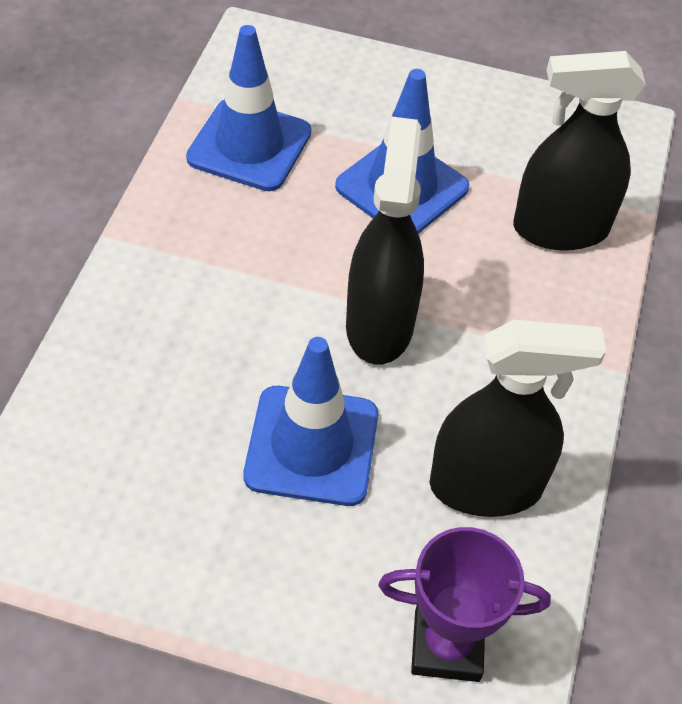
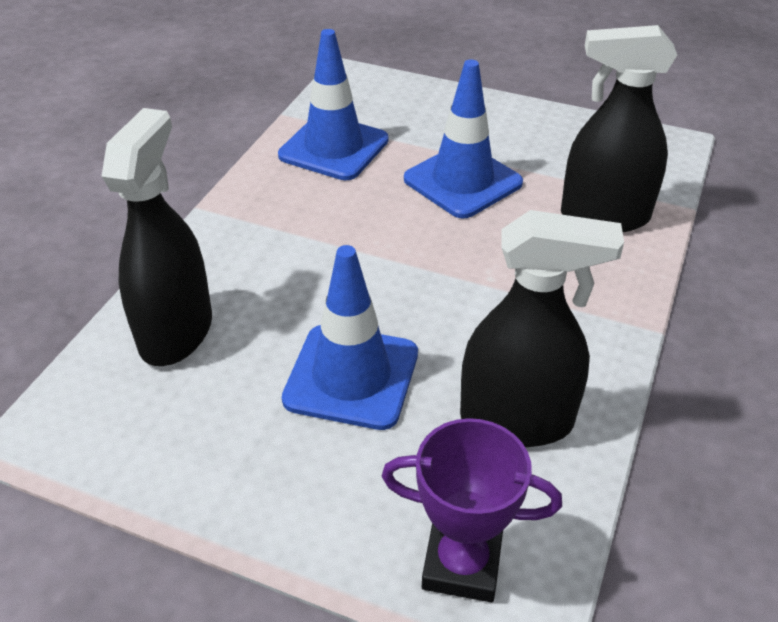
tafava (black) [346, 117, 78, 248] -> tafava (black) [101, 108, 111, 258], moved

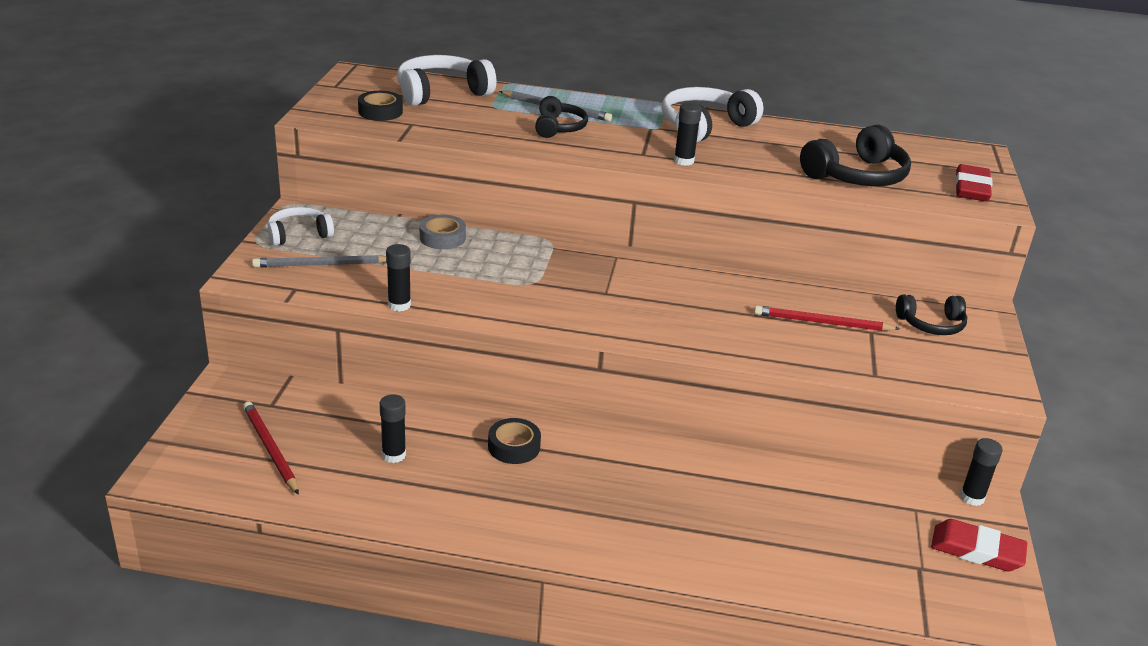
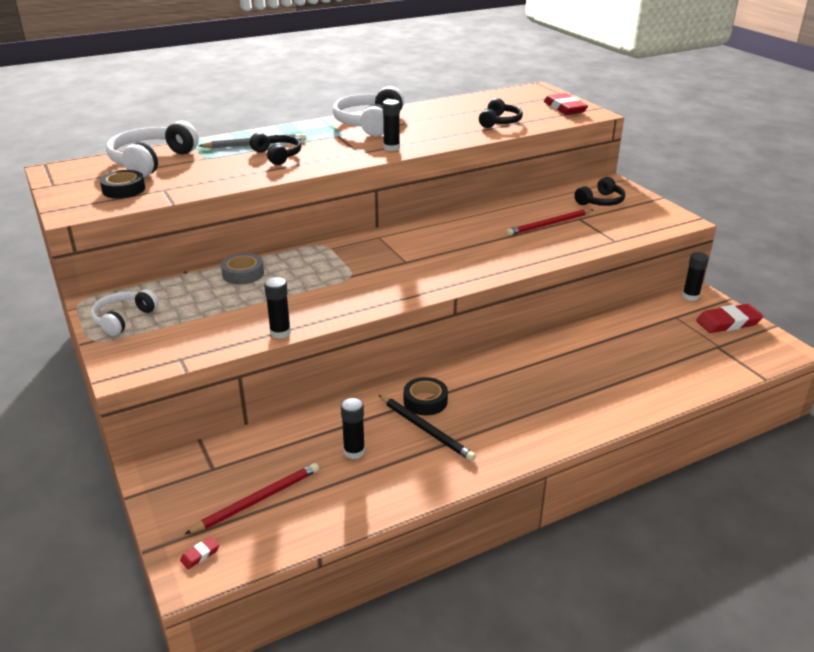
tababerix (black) [800, 125, 111, 61] -> tababerix (black) [479, 98, 44, 30], x0.61
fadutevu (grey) [252, 255, 134, 13] -> none
fadutevu (red) [243, 401, 56, 94] -> fadutevu (red) [185, 463, 134, 71], 120 degrees clockwise
none -> fadutevu (black) [379, 395, 97, 66]
none -> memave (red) [180, 537, 40, 32]

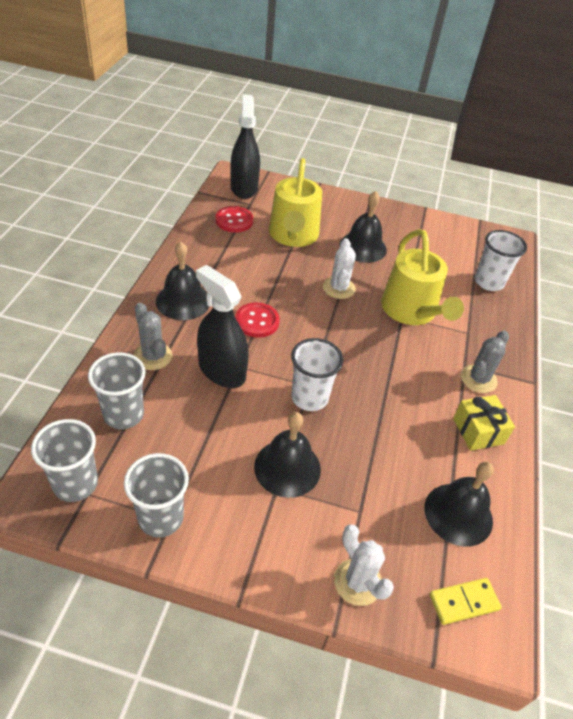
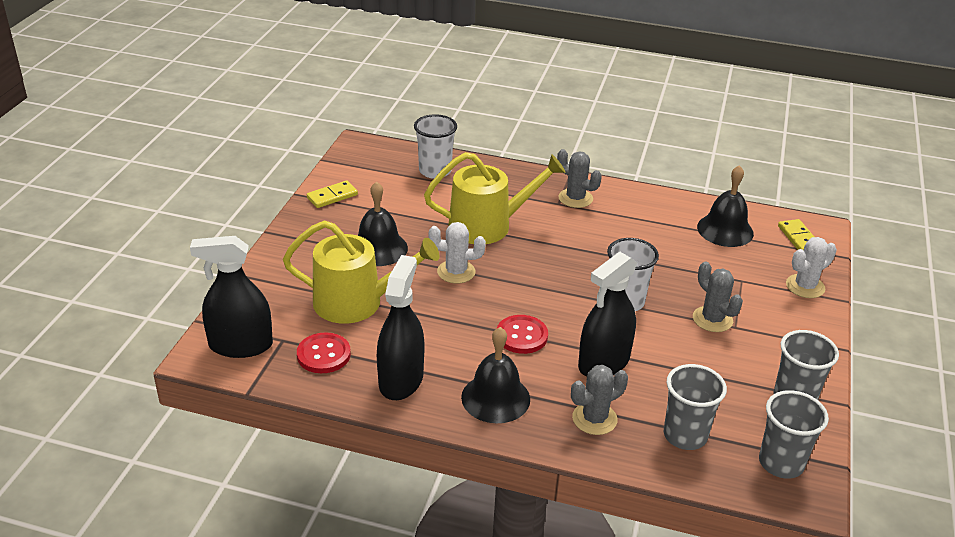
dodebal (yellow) [453, 395, 62, 56] -> none
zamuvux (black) [254, 412, 67, 86] -> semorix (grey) [693, 261, 50, 71]
none -> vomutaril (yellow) [307, 181, 51, 27]
none -> tafava (black) [377, 255, 47, 145]

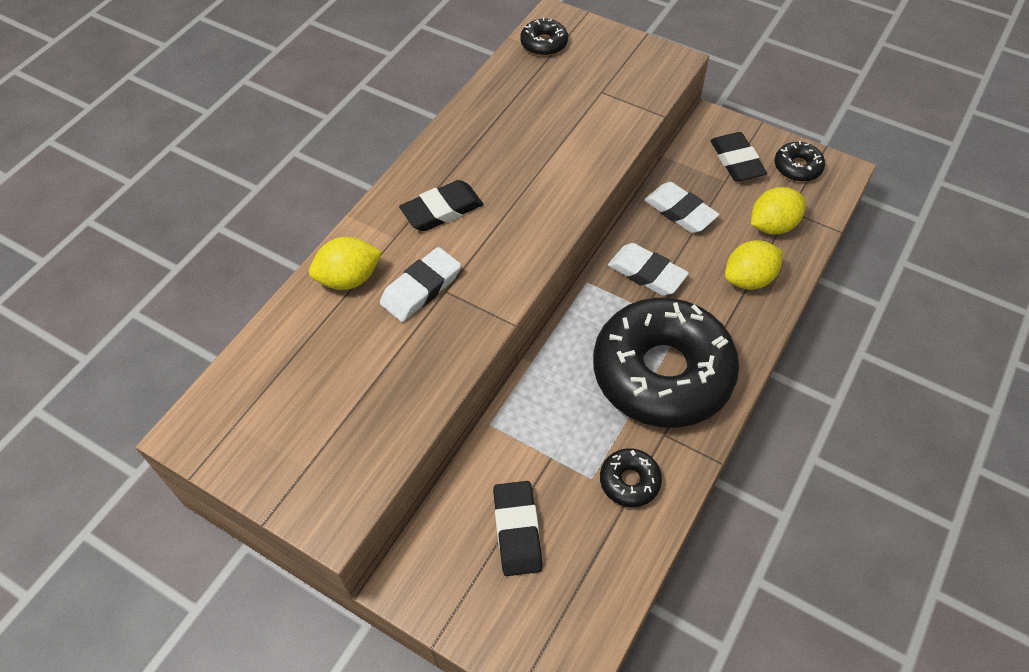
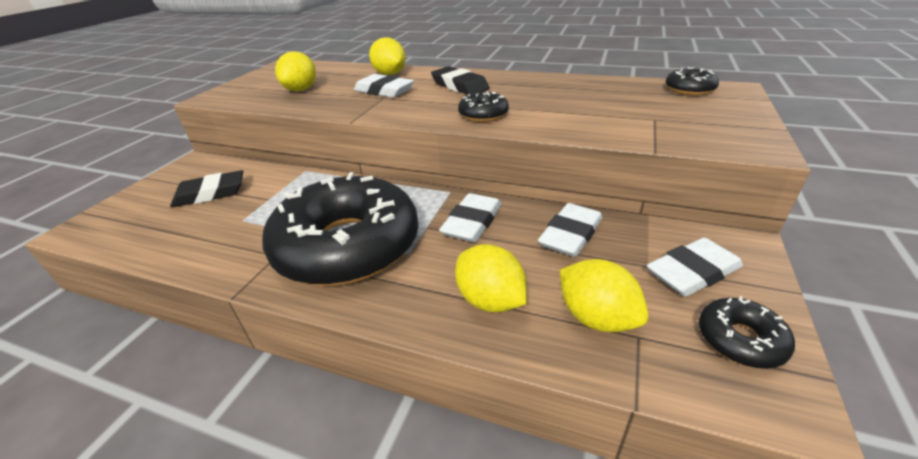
memave (black) [710, 132, 57, 50] -> memave (white) [647, 238, 96, 59]
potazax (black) [600, 448, 62, 59] -> potazax (black) [458, 91, 51, 31], moved
none -> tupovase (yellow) [275, 51, 41, 41]

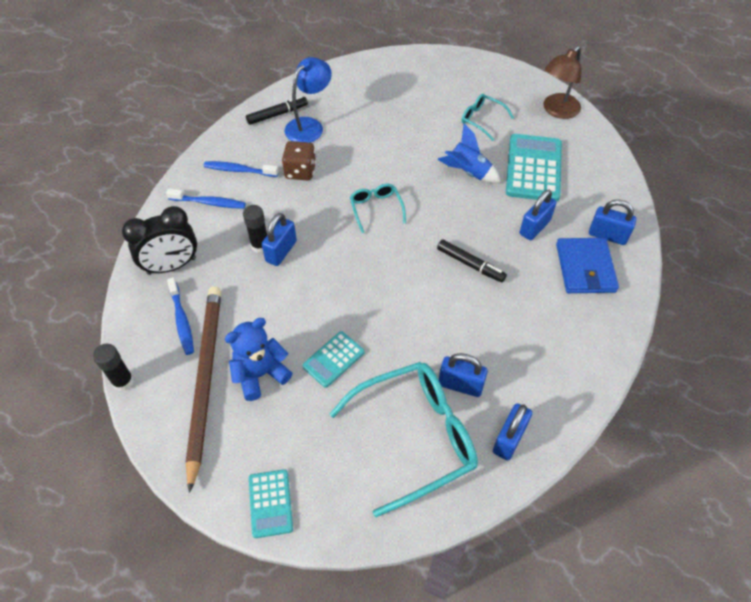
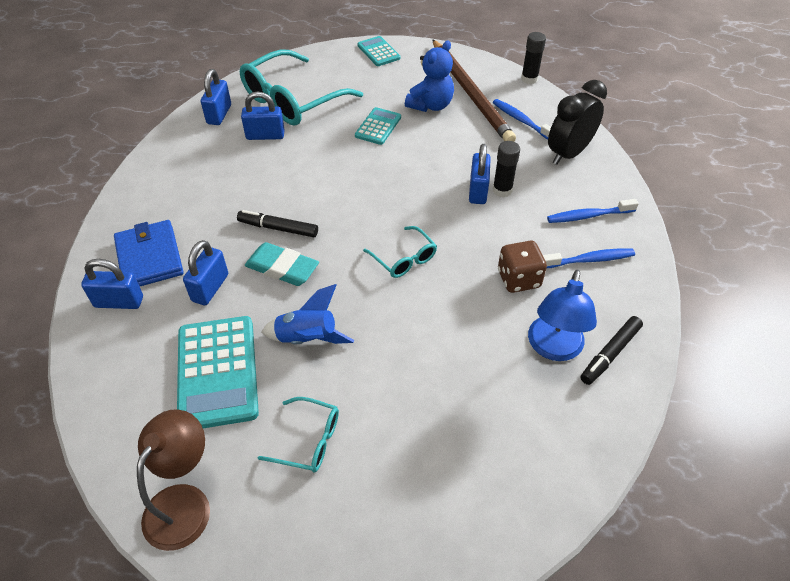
none -> memave (turquoise) [245, 242, 74, 44]

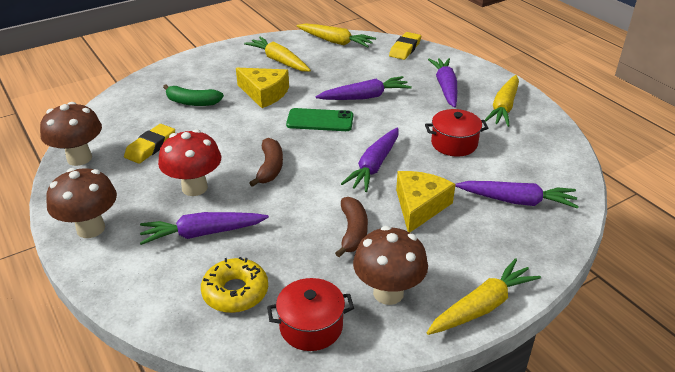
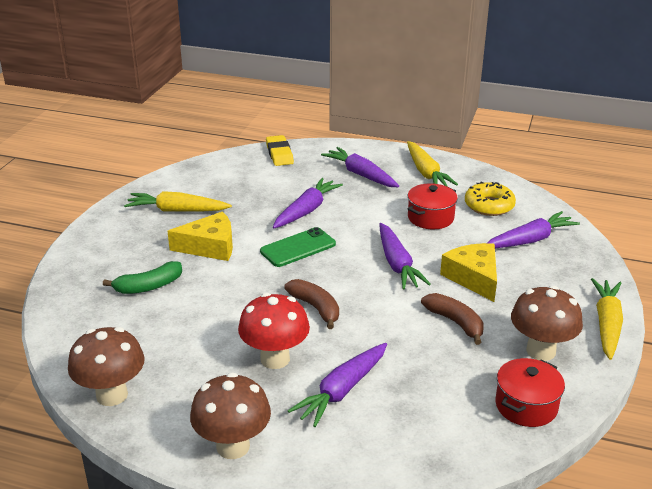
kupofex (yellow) [297, 23, 79, 24] -> none
memave (yellow) [124, 124, 51, 40] -> none
potazax (yellow) [201, 257, 67, 56] -> potazax (yellow) [465, 181, 51, 35], moved

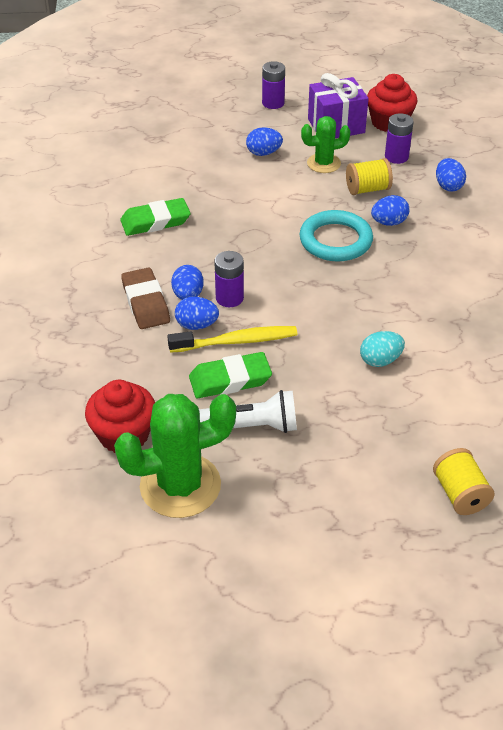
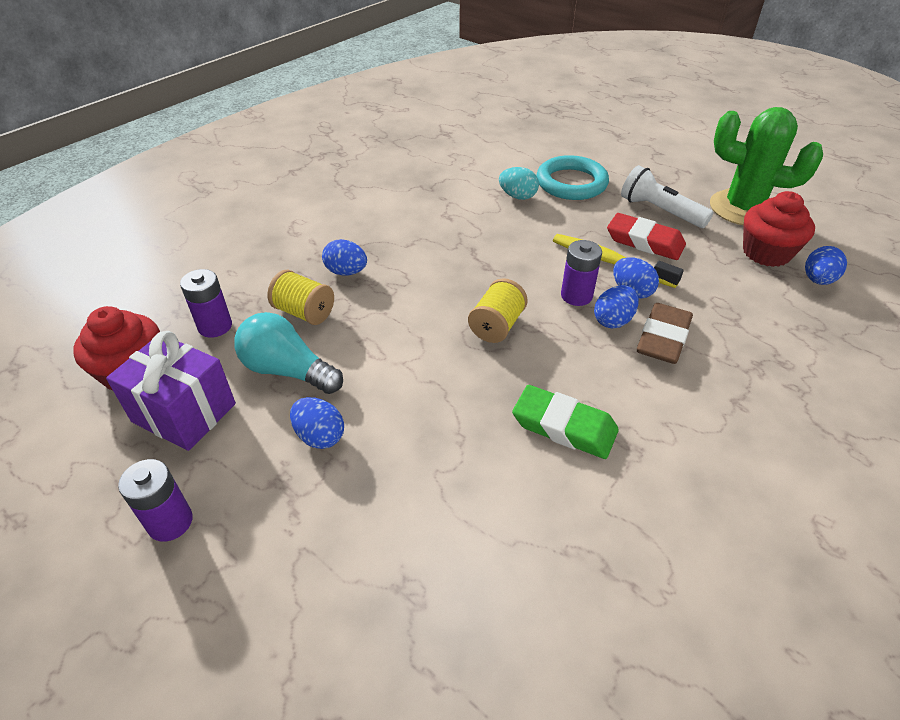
semorix (green) [301, 116, 49, 57] -> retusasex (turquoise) [234, 312, 109, 82]
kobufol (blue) [436, 158, 30, 34] -> kobufol (blue) [805, 246, 42, 39], moved
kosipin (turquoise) [300, 210, 73, 52] -> kosipin (turquoise) [536, 155, 73, 45], moved
memave (green) [189, 352, 83, 46] -> memave (red) [607, 213, 79, 47]
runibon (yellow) [433, 448, 62, 67] -> runibon (yellow) [468, 278, 60, 65], moved

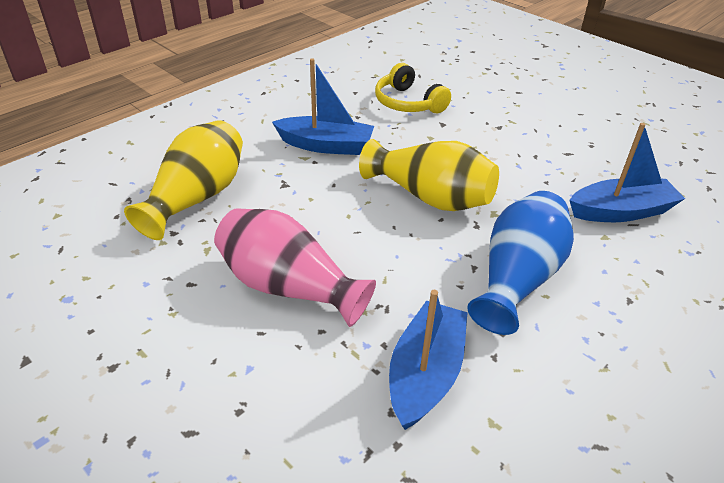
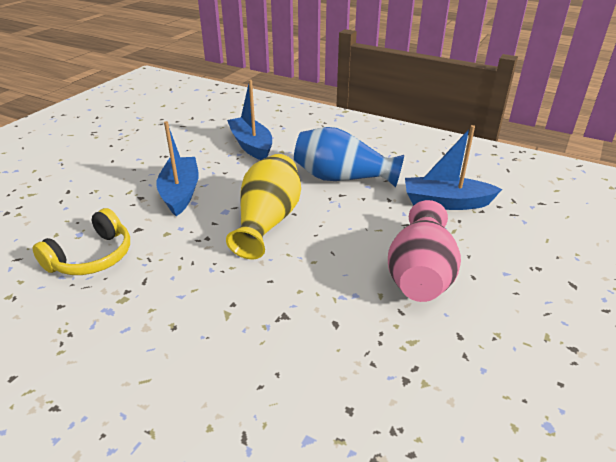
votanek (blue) [272, 58, 102, 97] -> votanek (blue) [156, 121, 43, 95], moved
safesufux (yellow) [124, 120, 119, 120] -> none

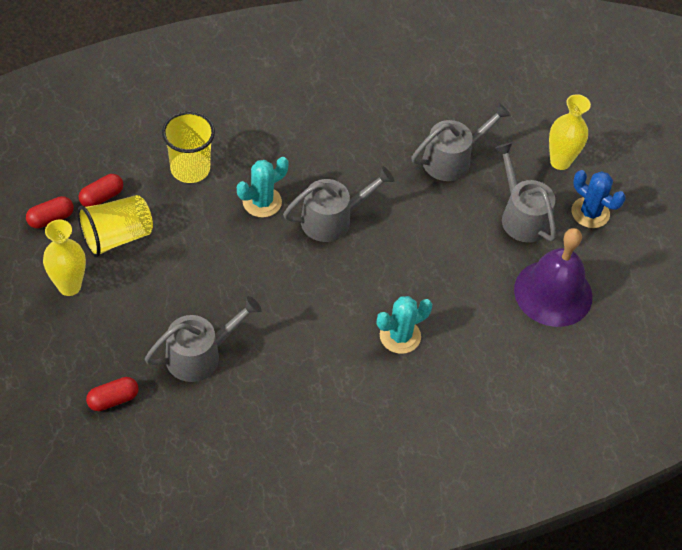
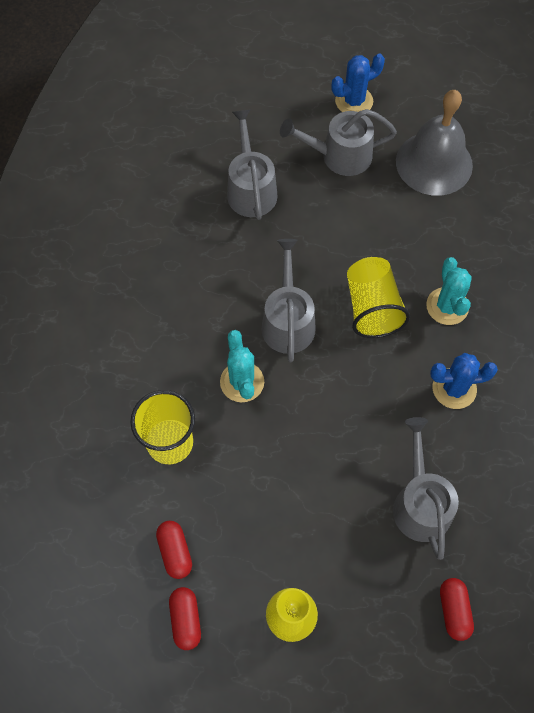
safesufux (yellow) [549, 94, 42, 76] -> none
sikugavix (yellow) [78, 195, 75, 62] -> sikugavix (yellow) [347, 257, 63, 81], moved
zamuvux (purple) [514, 228, 78, 99] -> zamuvux (grey) [396, 90, 77, 106]
none -> semorix (blue) [430, 353, 68, 56]

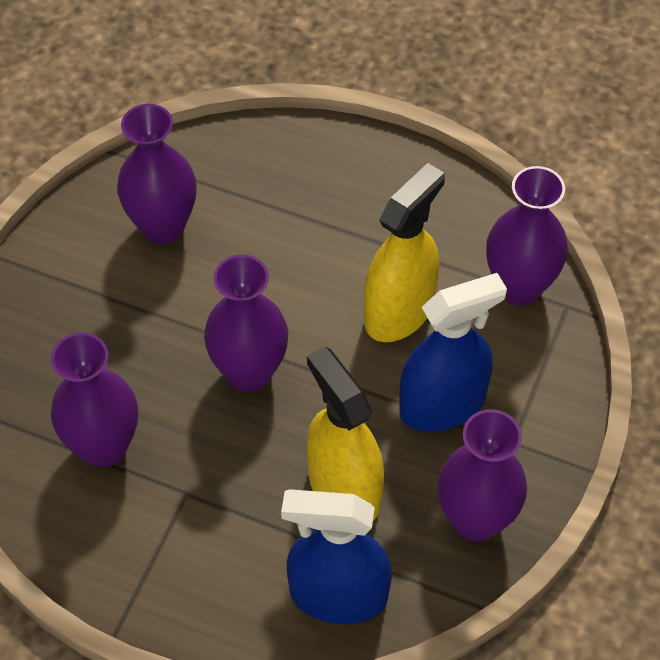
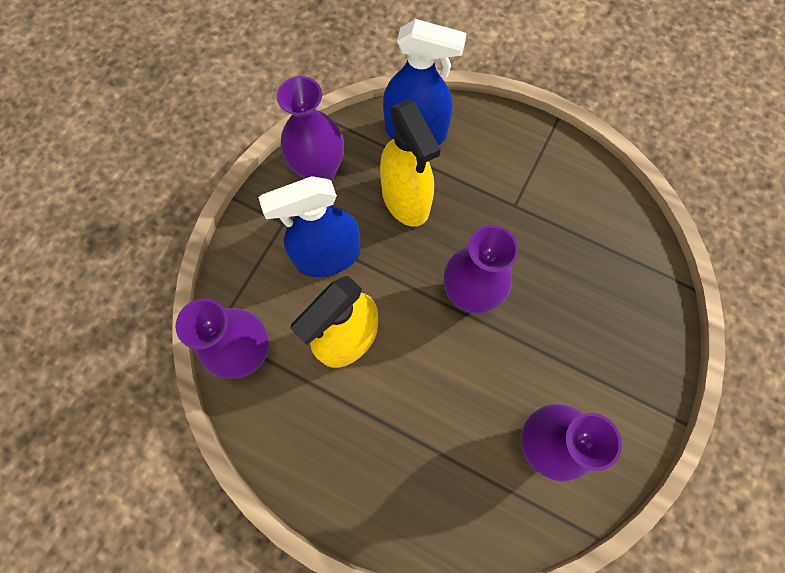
safesufux (purple) [51, 333, 87, 134] -> none

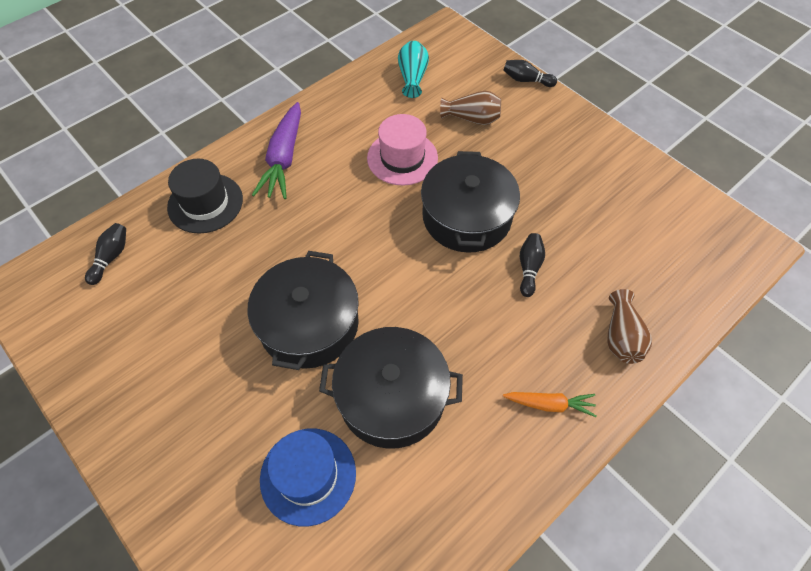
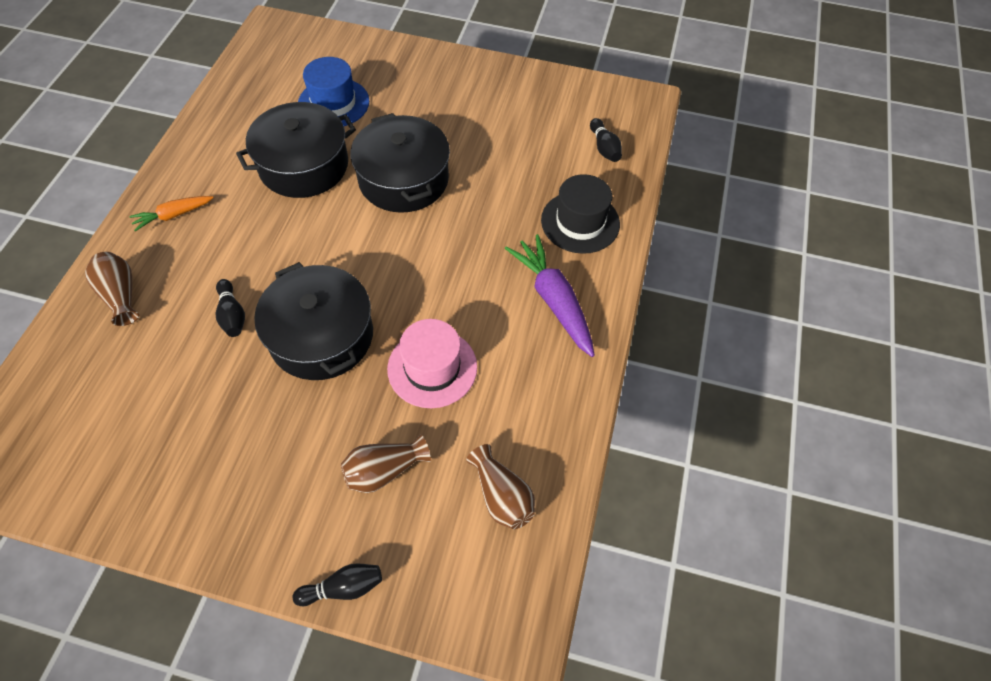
safesufux (turquoise) [398, 41, 31, 57] -> safesufux (brown) [466, 444, 69, 85]

